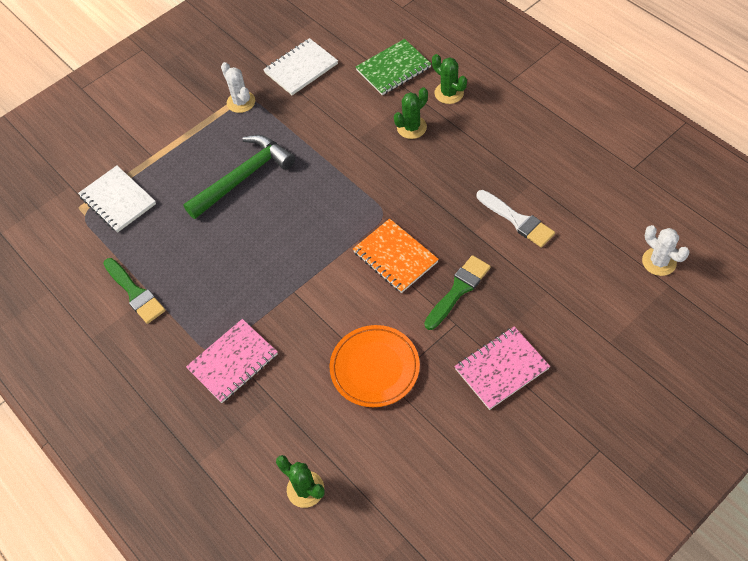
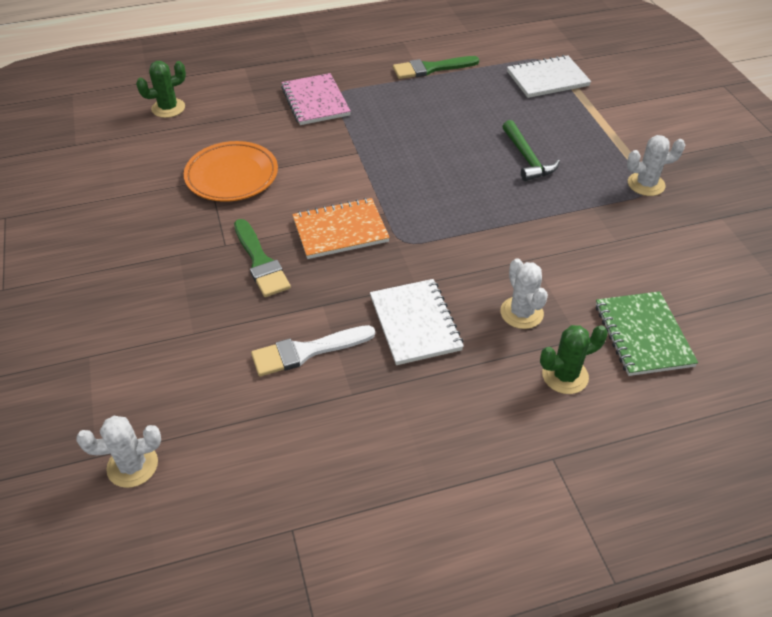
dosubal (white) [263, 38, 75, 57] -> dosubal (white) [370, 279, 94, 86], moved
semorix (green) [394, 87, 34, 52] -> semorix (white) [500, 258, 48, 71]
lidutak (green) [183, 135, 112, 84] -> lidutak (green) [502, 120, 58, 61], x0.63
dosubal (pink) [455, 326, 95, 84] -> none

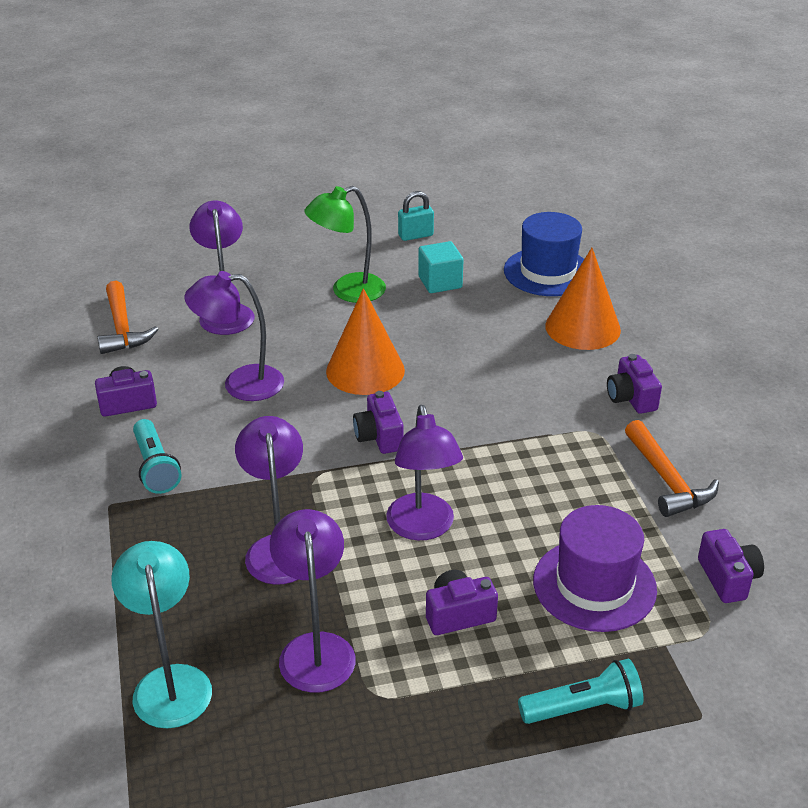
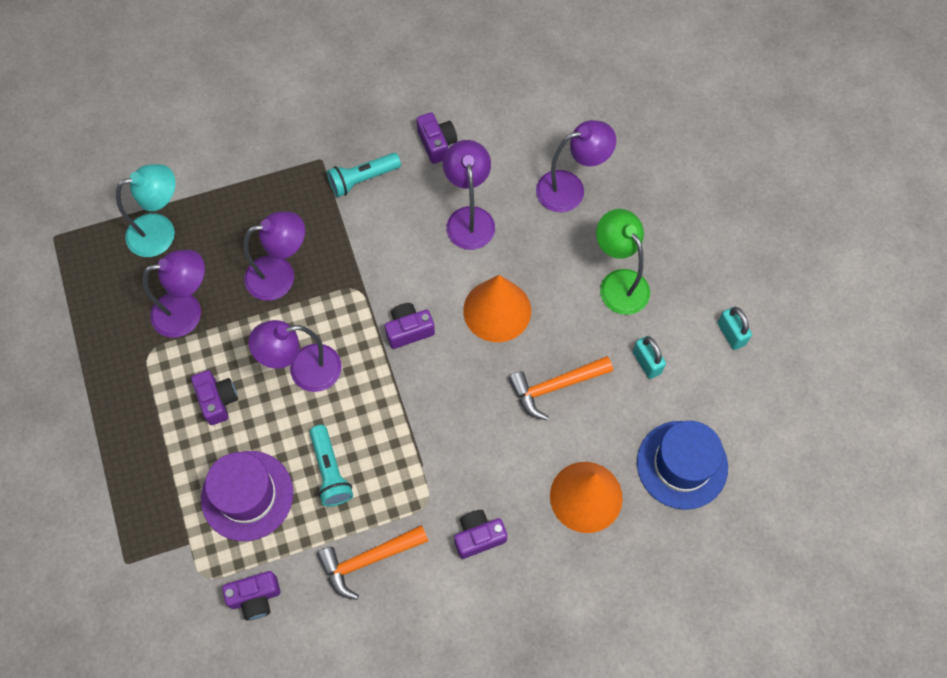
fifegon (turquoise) [418, 241, 45, 52] -> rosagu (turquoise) [633, 336, 33, 43]
lidutak (orange) [97, 281, 61, 73] -> lidutak (orange) [508, 356, 105, 64], moved
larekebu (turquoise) [518, 659, 126, 65] -> larekebu (turquoise) [310, 425, 43, 82], moved

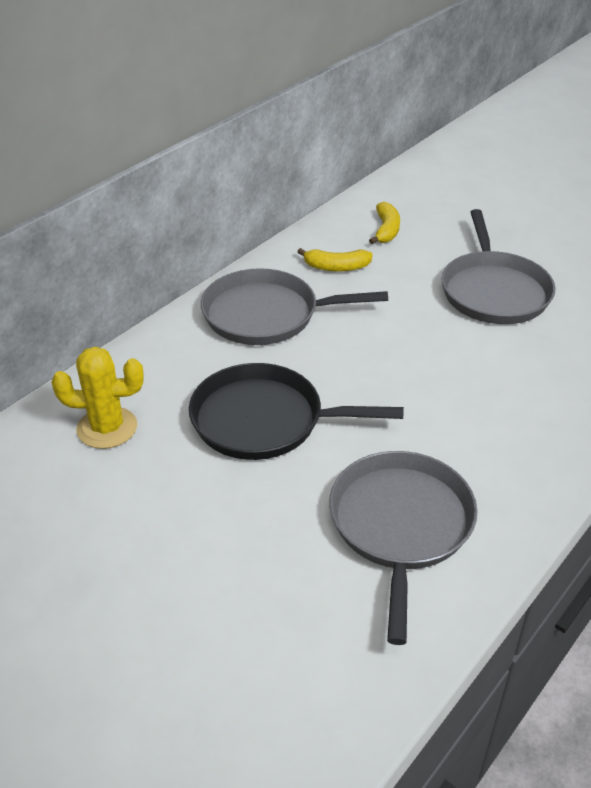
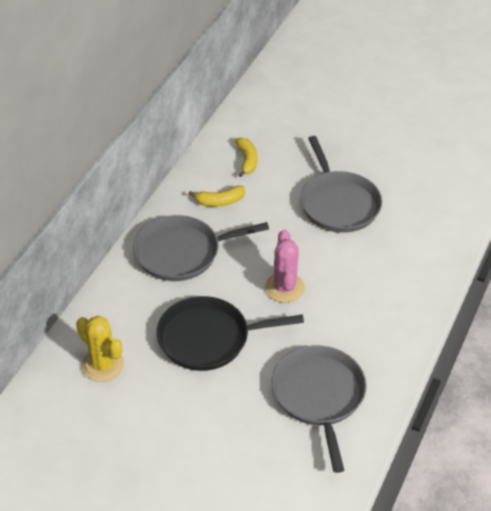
semorix (yellow) [51, 347, 93, 102] -> semorix (yellow) [76, 316, 48, 66], 60 degrees clockwise
none -> semorix (pink) [265, 230, 40, 73]

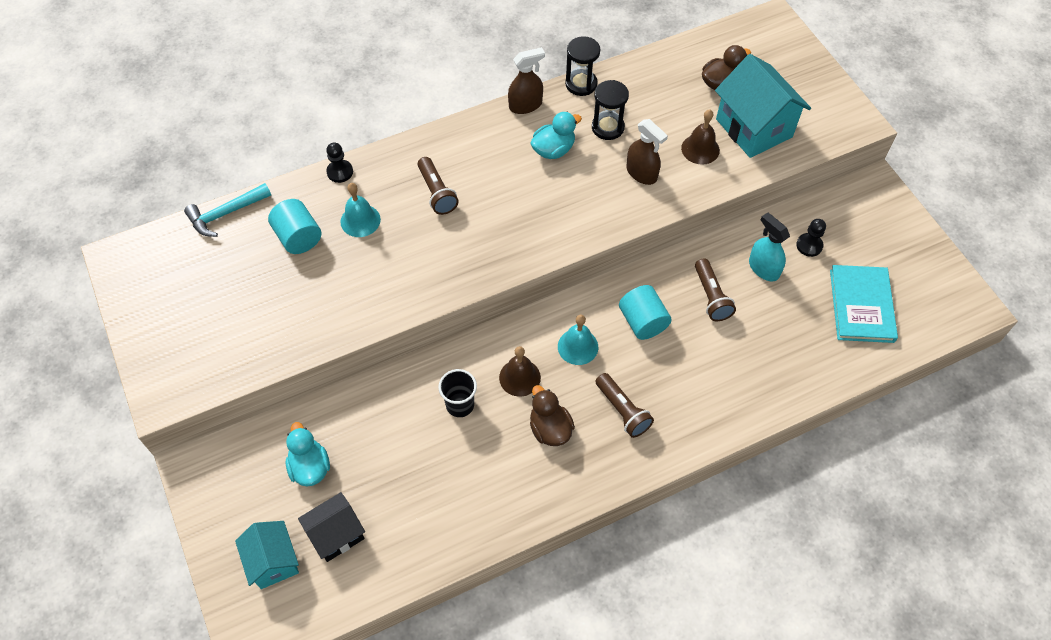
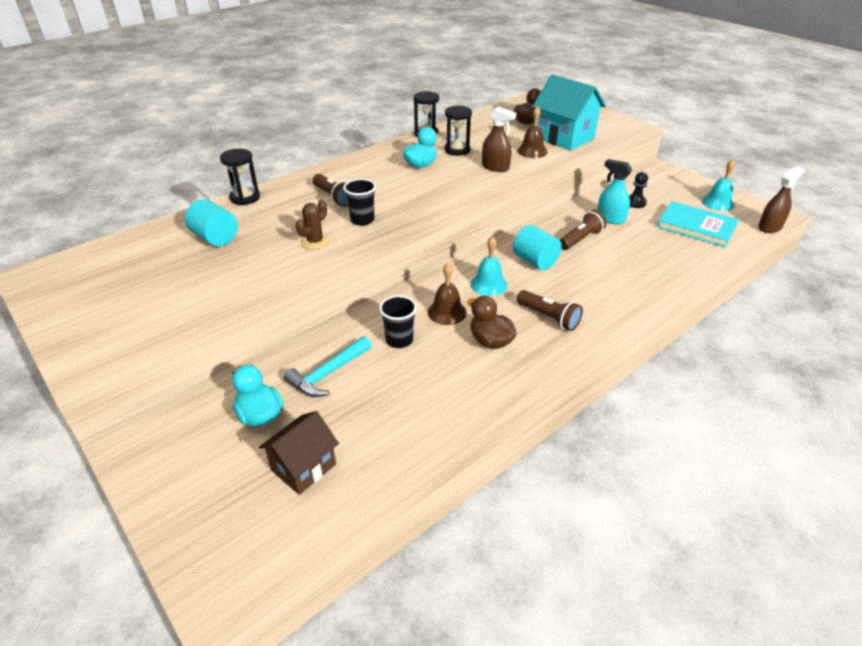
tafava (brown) [508, 47, 37, 67] -> tafava (brown) [758, 166, 47, 67], moved
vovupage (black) [326, 143, 27, 40] -> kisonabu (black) [220, 149, 40, 56]
lidutak (turquoise) [184, 183, 87, 54] -> lidutak (turquoise) [284, 336, 88, 61], moved
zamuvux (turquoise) [341, 183, 40, 54] -> zamuvux (turquoise) [702, 159, 33, 52], moved
larekebu (brown) [695, 259, 41, 62] -> larekebu (brown) [560, 210, 47, 40], 105 degrees counterclockwise
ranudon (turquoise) [830, 265, 68, 78] -> ranudon (turquoise) [657, 201, 82, 46], 45 degrees counterclockwise
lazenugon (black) [298, 492, 67, 70] -> lazenugon (brown) [259, 411, 80, 84]
lazenugon (turquoise) [235, 521, 64, 68] -> none
none -> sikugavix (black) [343, 179, 33, 47]
none -> semorix (brown) [296, 200, 33, 49]

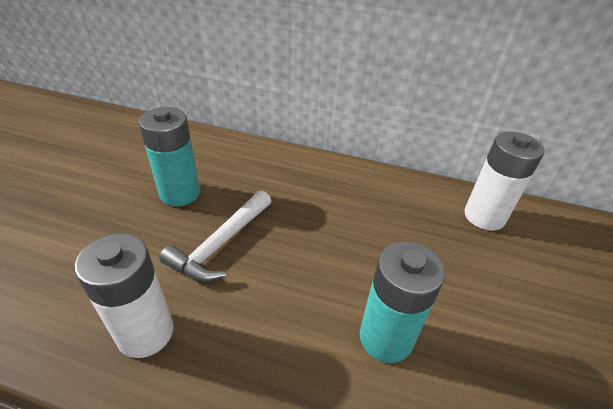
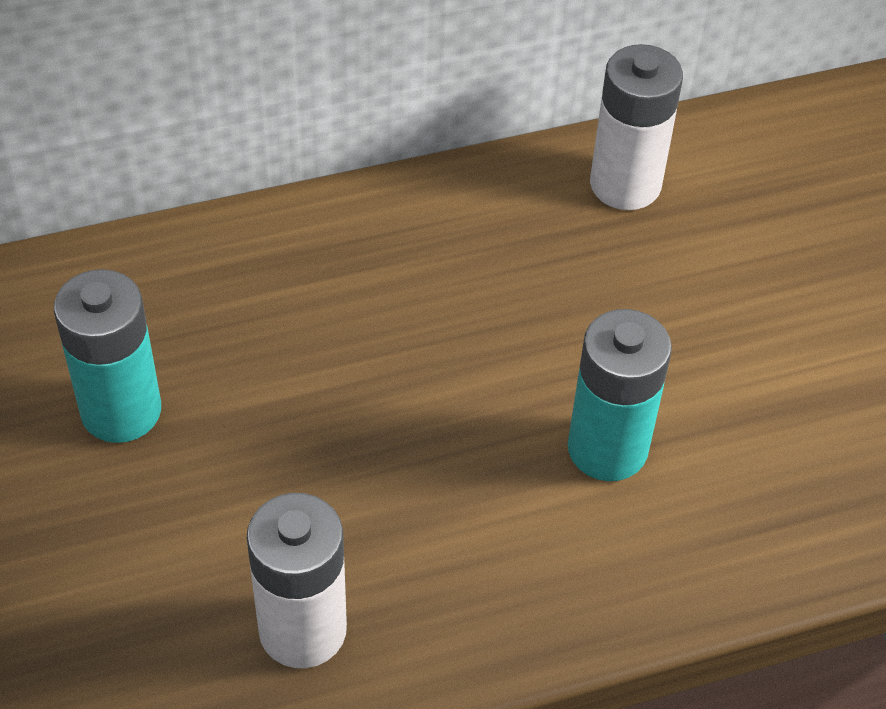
lidutak (white) [159, 190, 112, 92] -> none

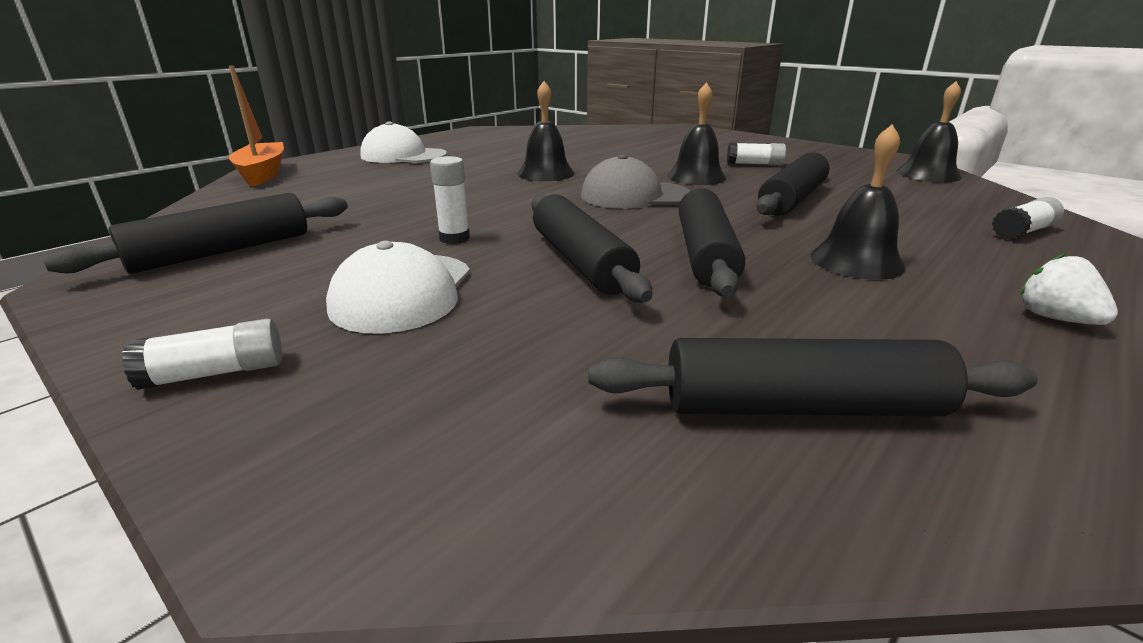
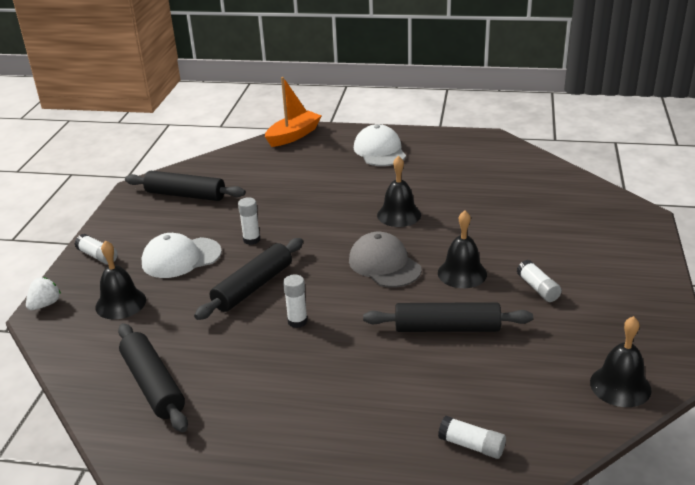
zamuvux (black) [811, 124, 95, 156] -> zamuvux (black) [95, 240, 51, 79], moved
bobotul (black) [679, 188, 66, 109] -> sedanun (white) [283, 274, 25, 54]
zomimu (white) [1020, 254, 98, 71] -> zomimu (white) [26, 277, 35, 33], moved

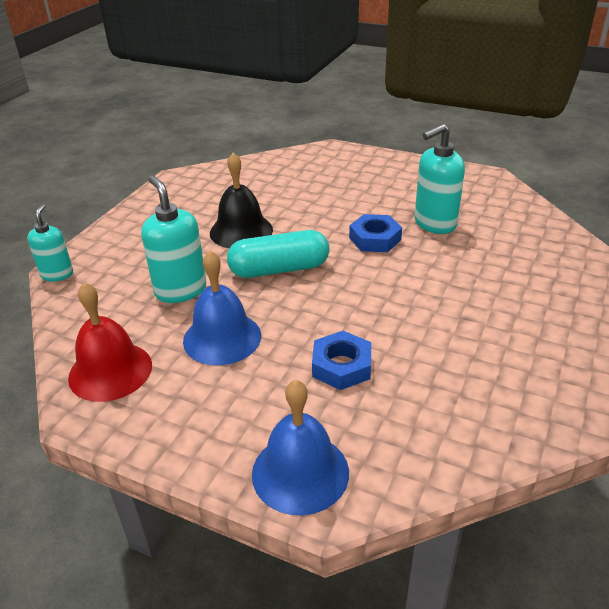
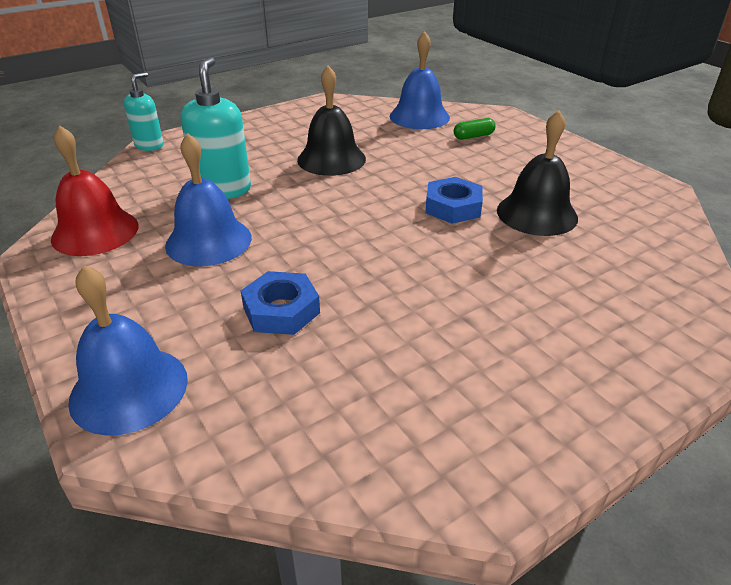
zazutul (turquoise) [415, 124, 50, 110] -> zamuvux (black) [497, 110, 81, 126]
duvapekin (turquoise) [227, 230, 103, 48] -> none
none -> zamuvux (blue) [390, 31, 60, 98]
none -> duvapekin (green) [454, 118, 42, 22]

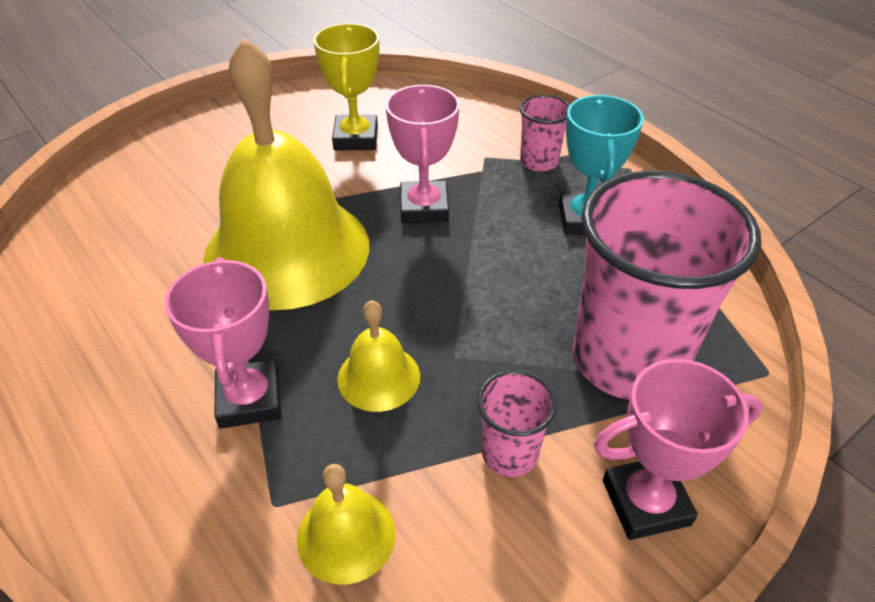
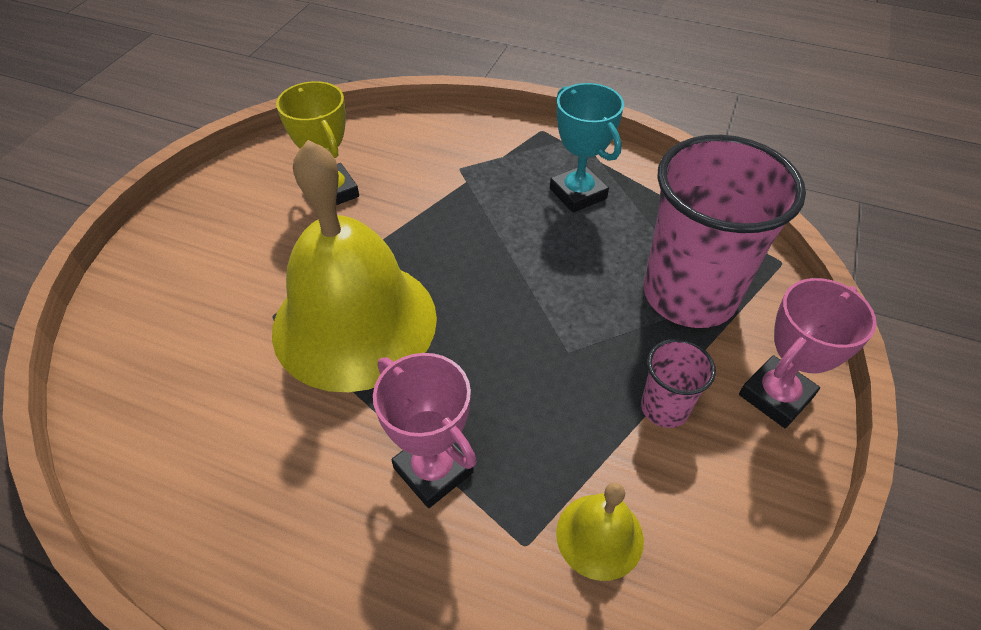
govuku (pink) [385, 85, 75, 138] -> none
sikugavix (pink) [520, 94, 50, 77] -> none
zamuvux (yellow) [337, 300, 83, 112] -> none

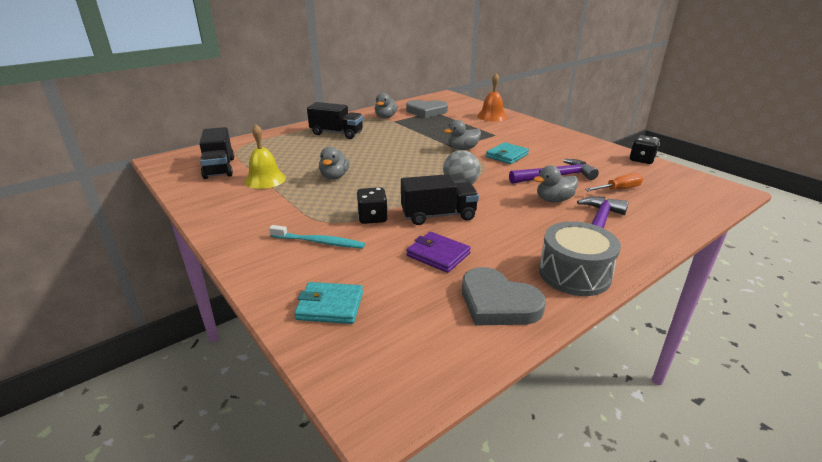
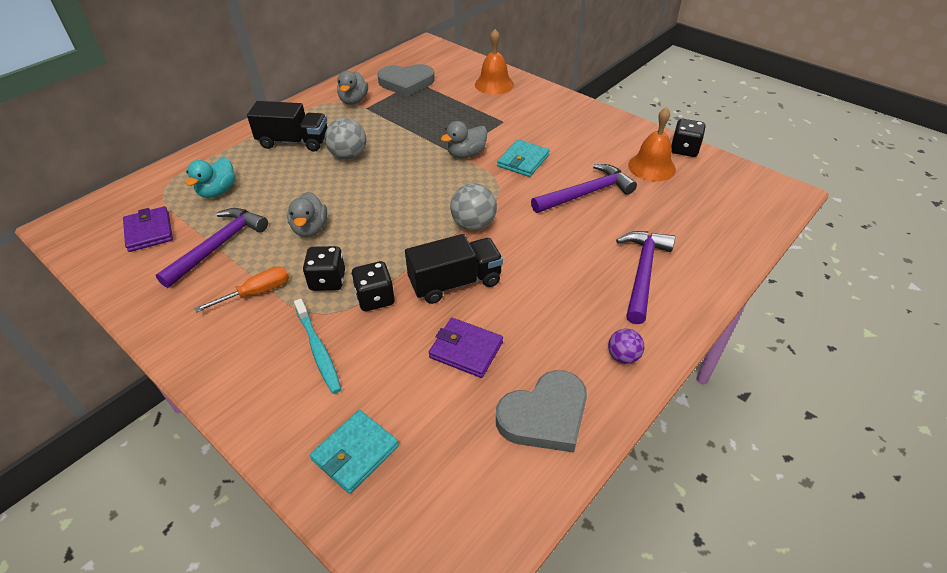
zamuvux (yellow) [244, 124, 42, 65] -> lidutak (purple) [156, 208, 112, 80]
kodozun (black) [199, 127, 35, 52] -> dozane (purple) [123, 206, 50, 46]
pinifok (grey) [534, 165, 44, 37] -> none
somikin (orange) [585, 173, 58, 18] -> somikin (orange) [194, 267, 95, 46], moved
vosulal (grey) [539, 221, 82, 75] -> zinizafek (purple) [608, 329, 36, 35]
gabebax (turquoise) [269, 225, 96, 23] -> gabebax (turquoise) [294, 299, 48, 95], 60 degrees clockwise
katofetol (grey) [462, 267, 84, 59] -> katofetol (grey) [496, 370, 91, 83], 60 degrees counterclockwise
dozane (turquoise) [294, 282, 69, 42] -> dozane (turquoise) [310, 410, 89, 84], 45 degrees counterclockwise
none -> zamuvux (orange) [628, 107, 48, 74]
none -> zinizafek (grey) [325, 118, 41, 42]
none -> pinifok (turquoise) [186, 158, 49, 40]
none -> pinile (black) [303, 246, 42, 45]

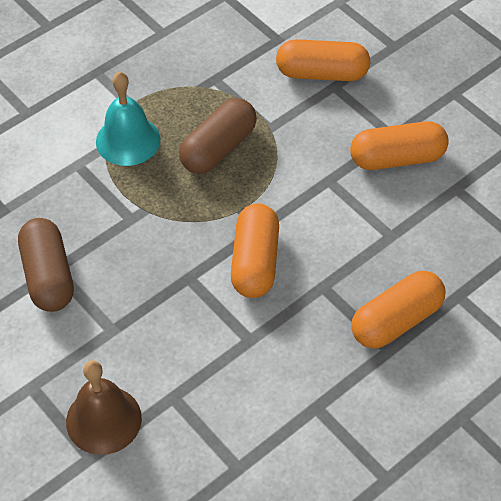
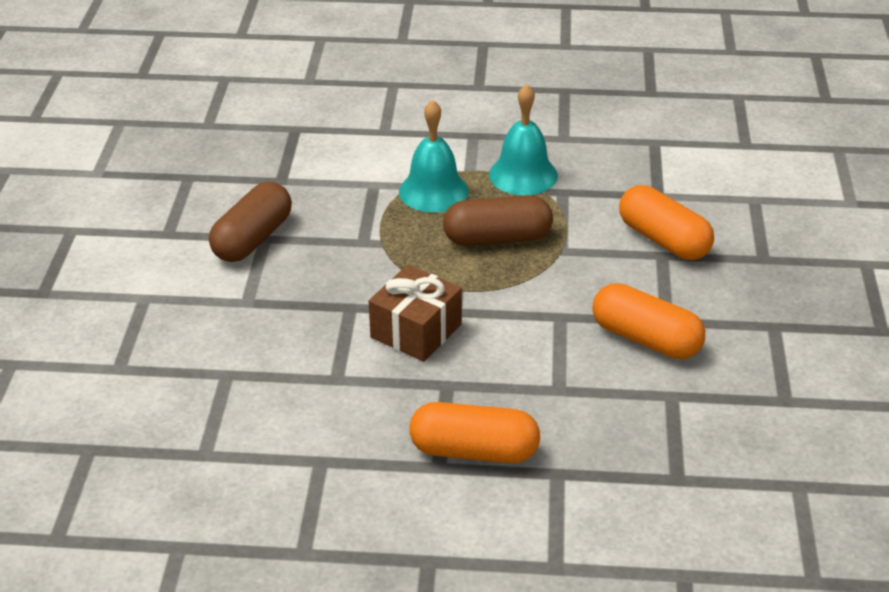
duvapekin (orange) [231, 203, 48, 95] -> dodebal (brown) [369, 265, 93, 97]
zamuvux (brown) [66, 361, 76, 94] -> none
none -> zamuvux (turquoise) [489, 84, 69, 111]

